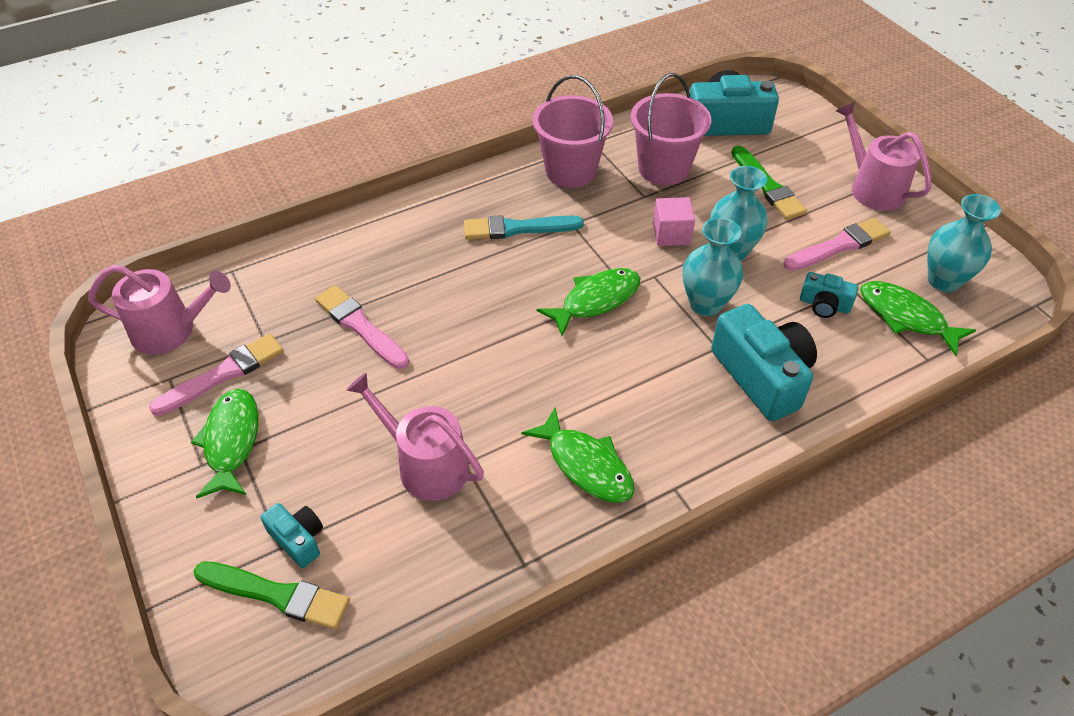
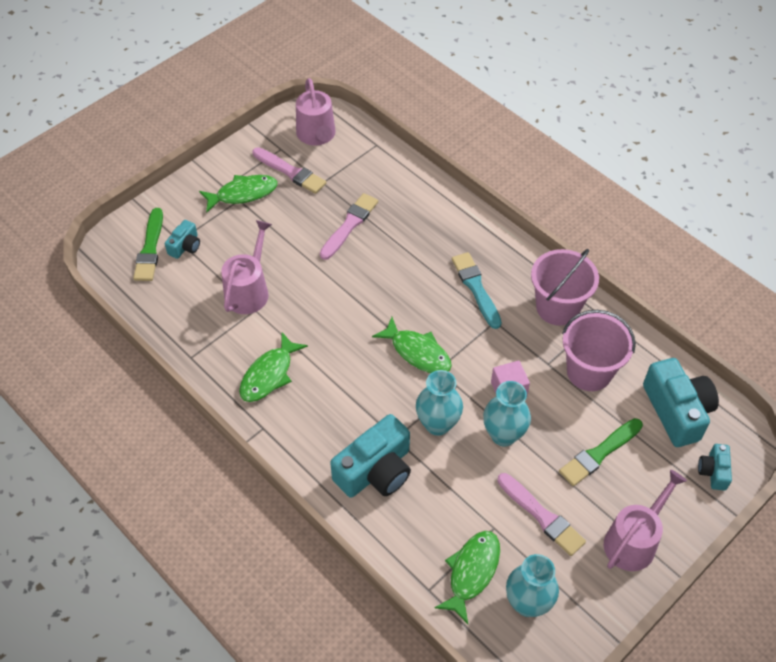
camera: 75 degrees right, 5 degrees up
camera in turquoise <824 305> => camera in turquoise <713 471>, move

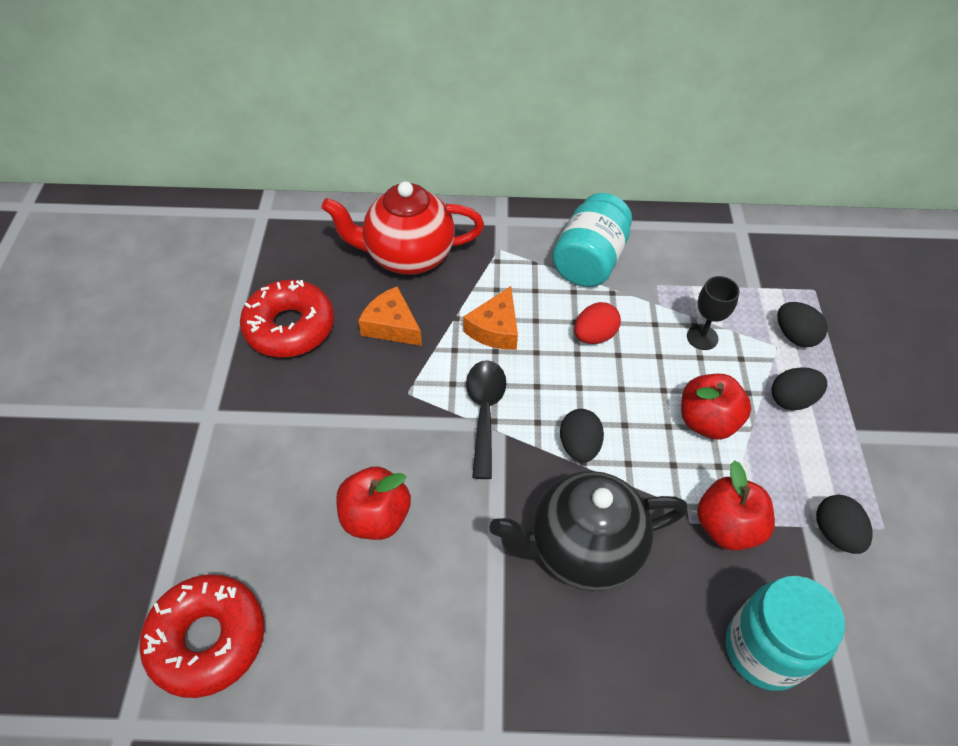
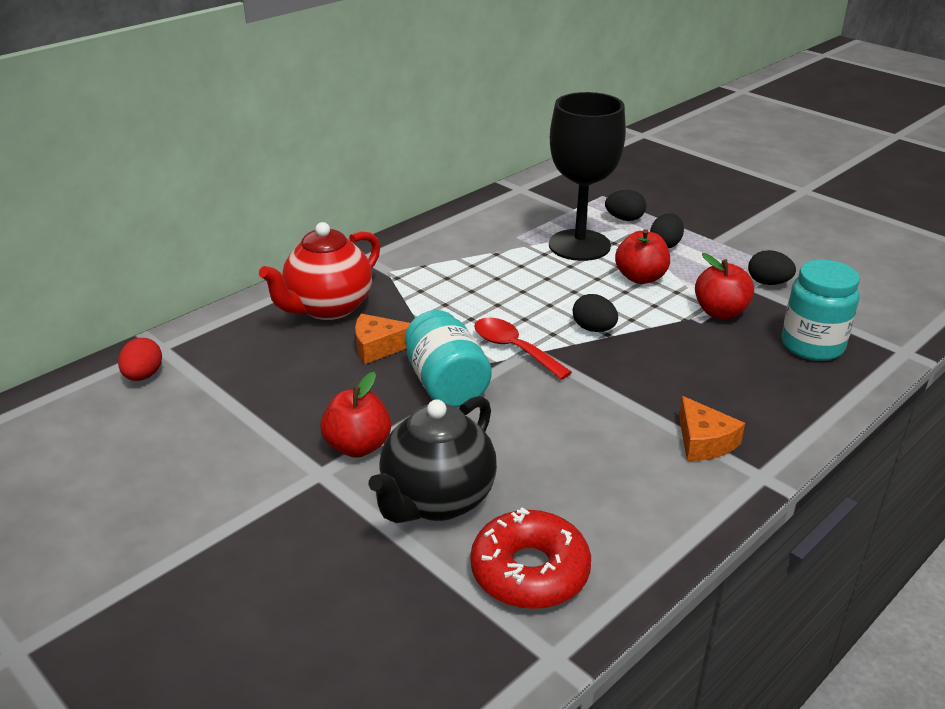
camera: 45 degrees left, 20 degrees down
egg in red <594 336> => egg in red <143 376>, move
apple in red <376 517> => apple in red <358 446>, move
teapot in black <582 549> => teapot in black <437 501>, move
jar in turquoise <589 261> => jar in turquoise <446 384>, move
spoon in black <484 411> => spoon in red <513 349>
goblet in black <702 337> => goblet in black <579 245>, x2.39
cheese in orange <495 329> => cheese in orange <704 441>, move
donut in red <290 327> => nothing

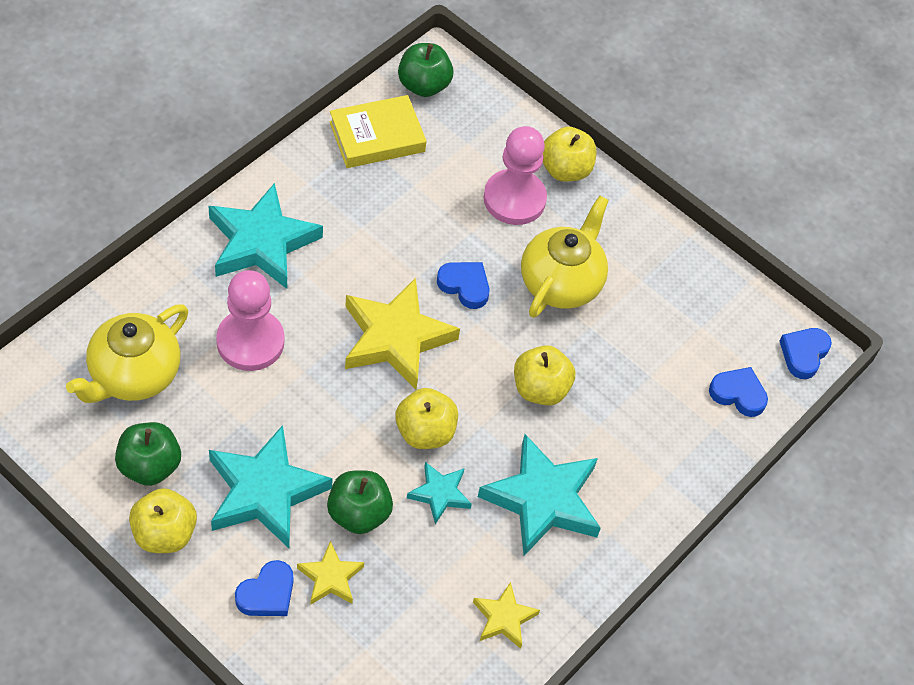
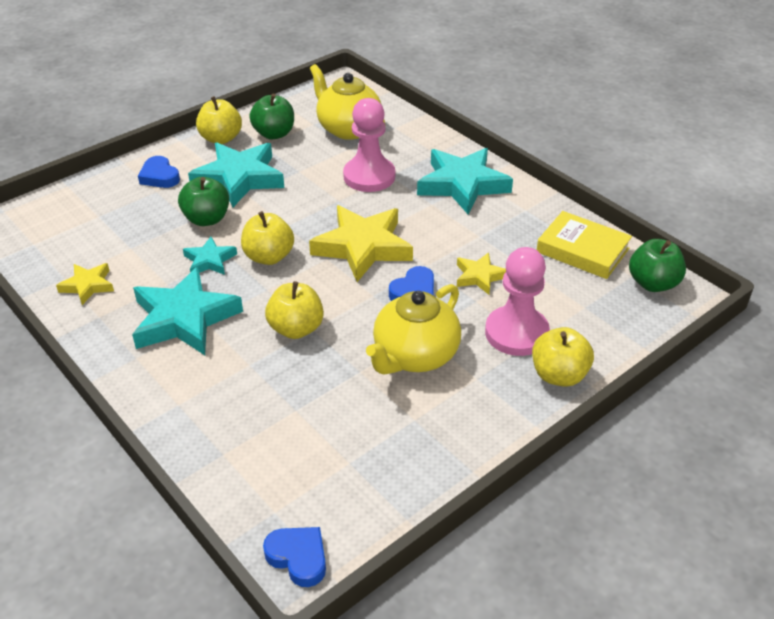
camera: 105 degrees right, 15 degrees down
teapot in yellow <561 282> => teapot in yellow <414 356>, 90 degrees clockwise
star in yellow <330 578> => star in yellow <479 276>, move
book in yellow <377 137> => book in yellow <582 250>, 45 degrees counterclockwise
heart in blue <738 394> => nothing

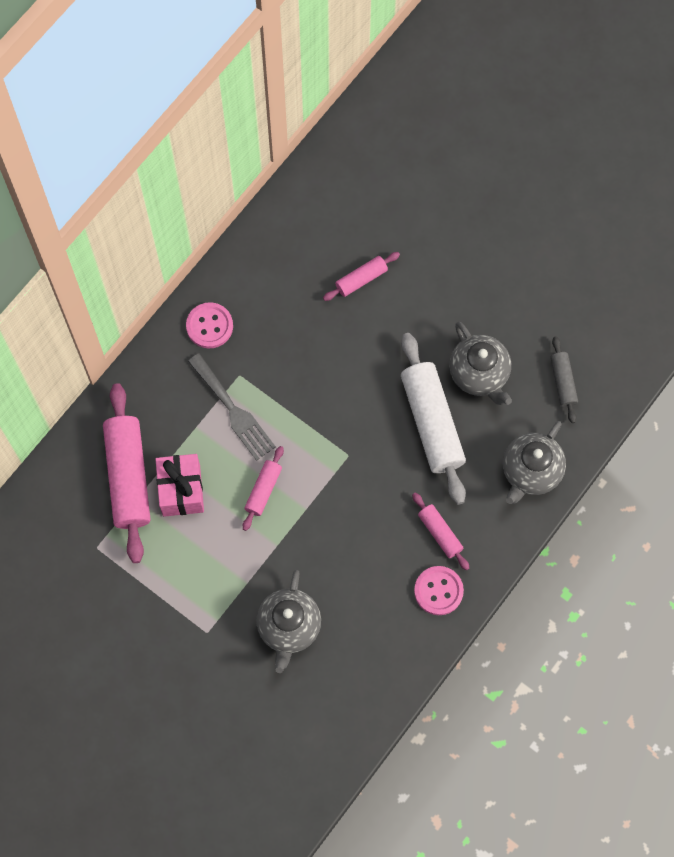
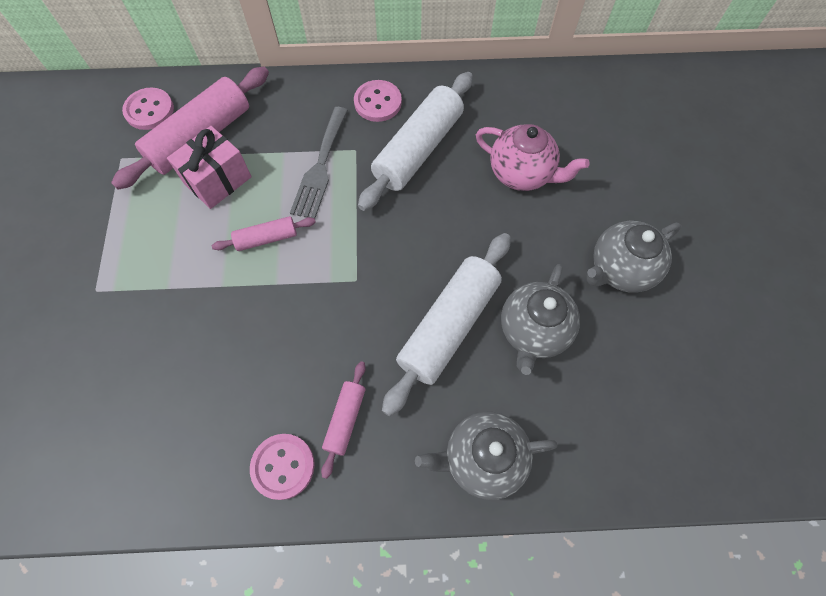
camera: 50 degrees right, 5 degrees down
nothing => button in pink <149 110>
nothing => rolling pin in white <418 149>
rolling pin in pink <361 279> => teapot in pink <522 174>
teapot in grey <289 627> => teapot in grey <620 269>, move
rolling pin in grey <563 382> => nothing

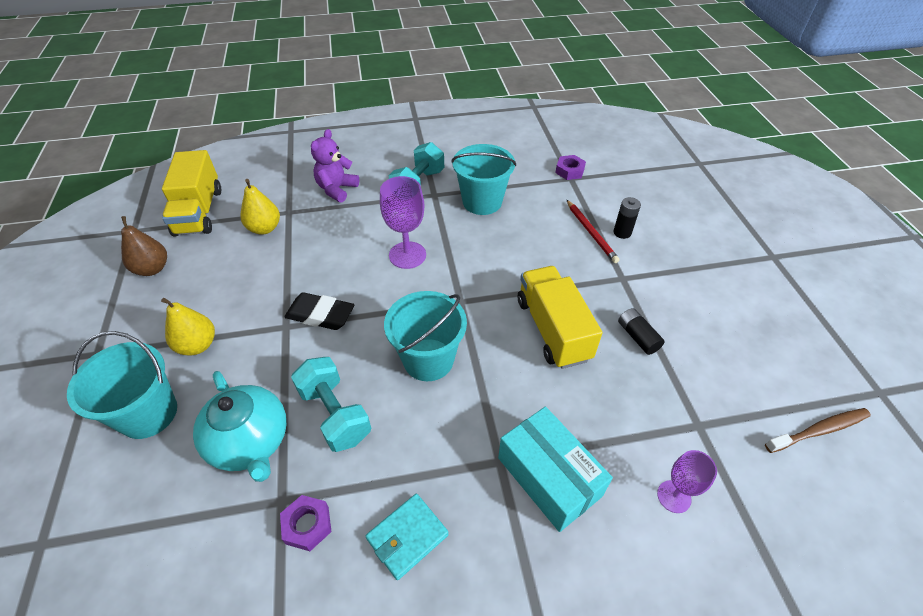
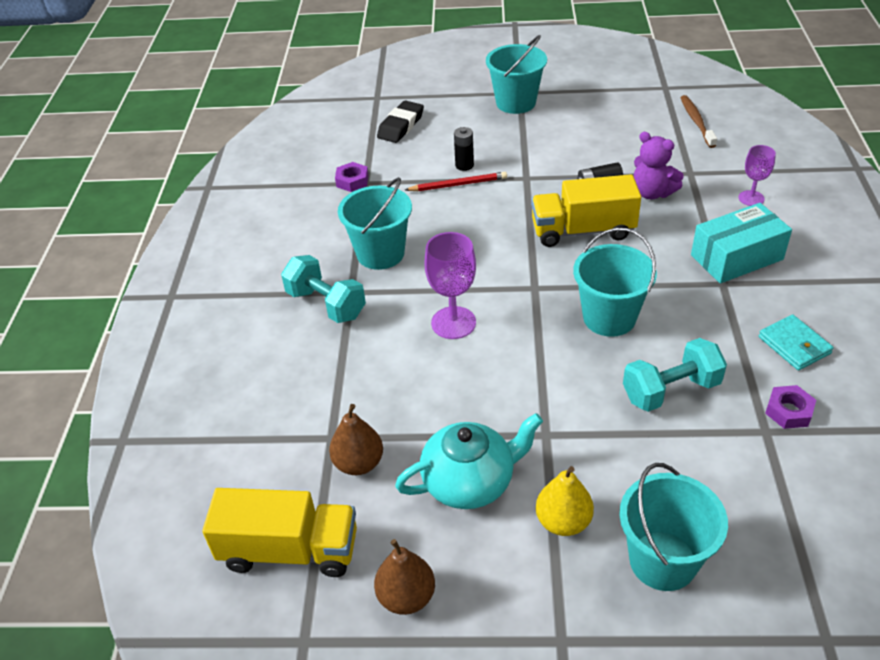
camera: 75 degrees left, 5 degrees down
pear in yellow <264 228> => pear in brown <359 463>
eraser in black <320 315> => eraser in black <400 126>, move
teapot in turquoise <251 442> => teapot in turquoise <470 482>, move
nothing => bucket in turquoise <516 103>
teddy bear in purple <337 189> => teddy bear in purple <652 193>, move

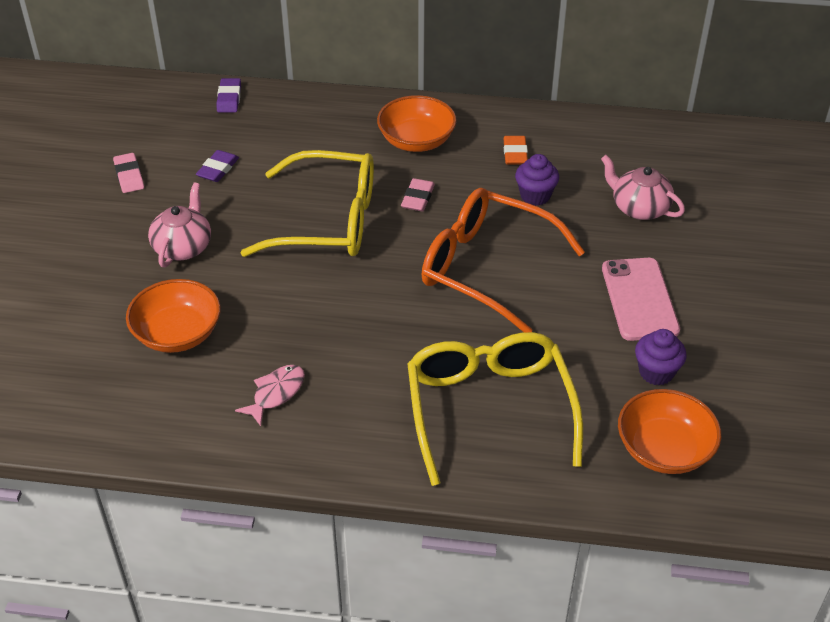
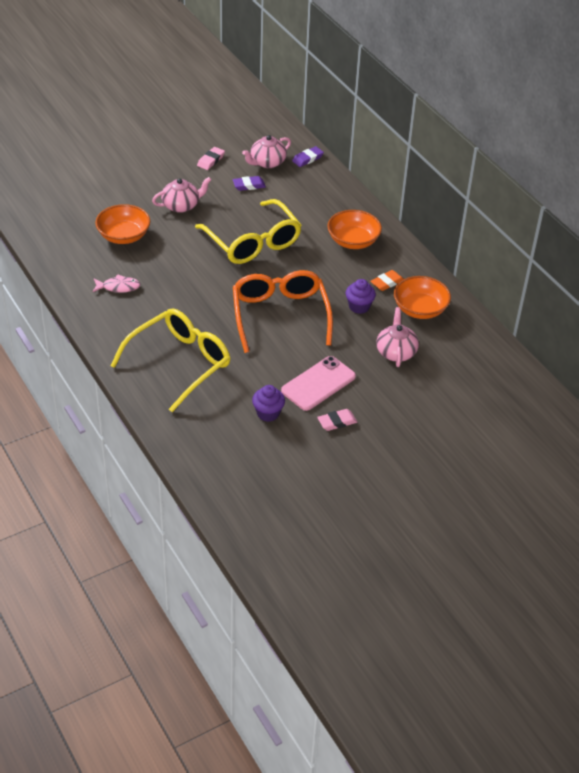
camera: 50 degrees right, 0 degrees up
nothing => teapot in pink <267 162>
eraser in pink <418 198> => eraser in pink <337 422>, move
bowl in orange <664 449> => bowl in orange <420 309>, move

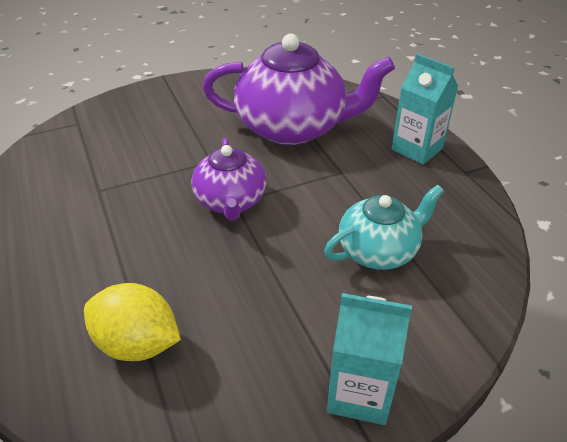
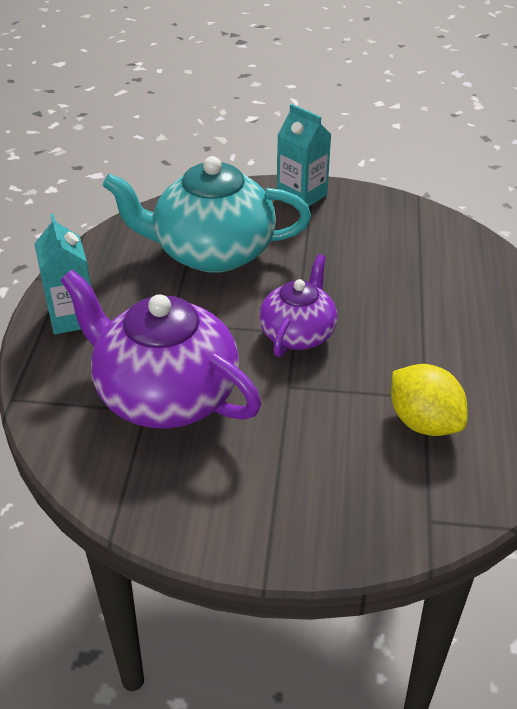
camera: 150 degrees left, 0 degrees up
teapot in turquoise <379 250> => teapot in turquoise <212 252>, x1.72
lemon in yellow <137 343> => lemon in yellow <424 422>, move

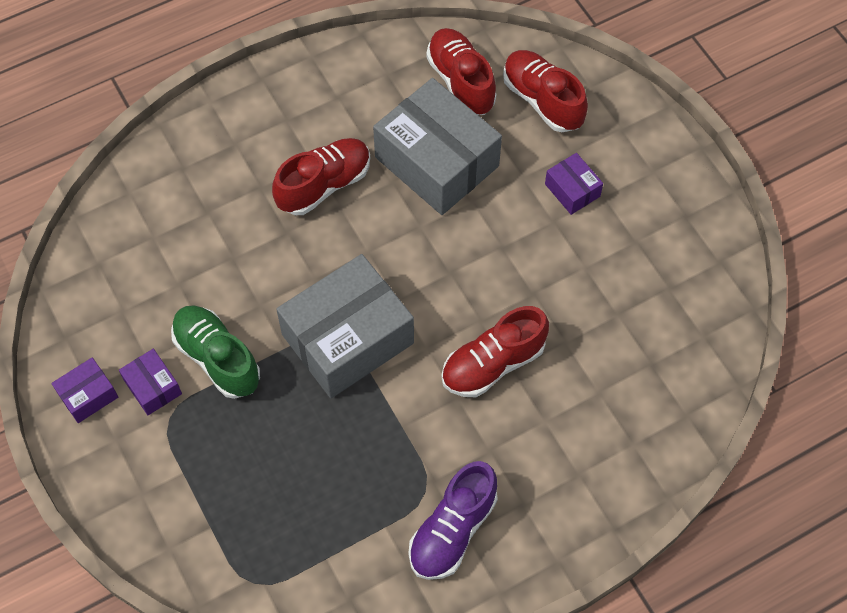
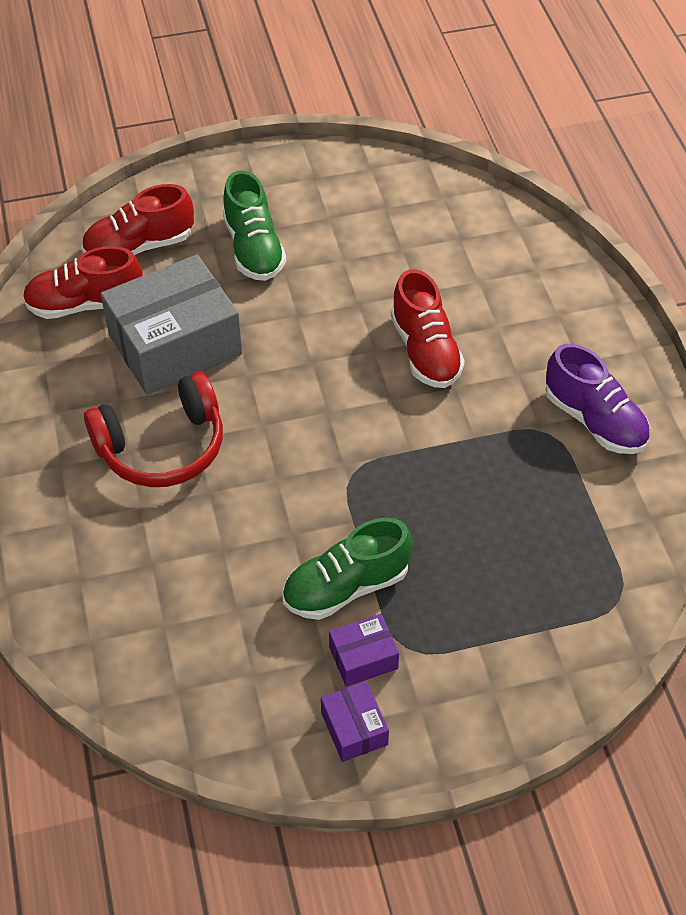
camera: 75 degrees left, 10 degrees down
shoe in red <324 185> => headphones in red <162 447>
box in purple <572 190> => shoe in green <253 249>
box in grey <347 338> => nothing

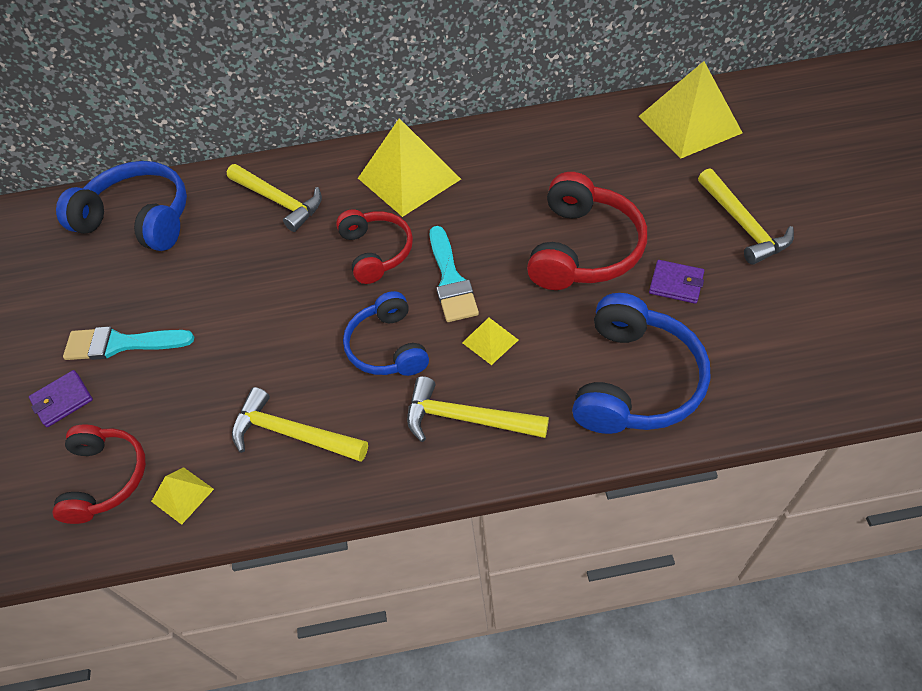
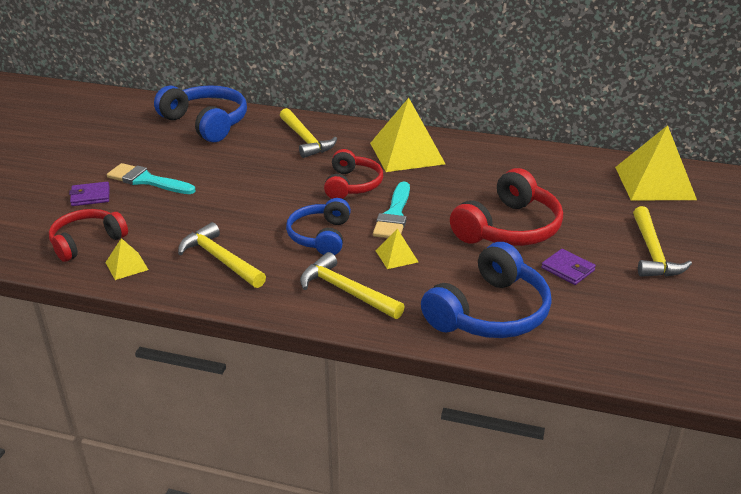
camera: 20 degrees right, 20 degrees down
headphones in red <105 478> => headphones in red <87 242>, 150 degrees counterclockwise

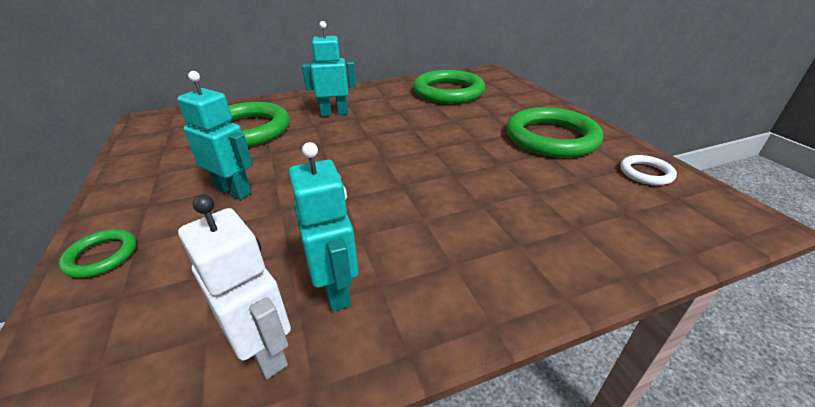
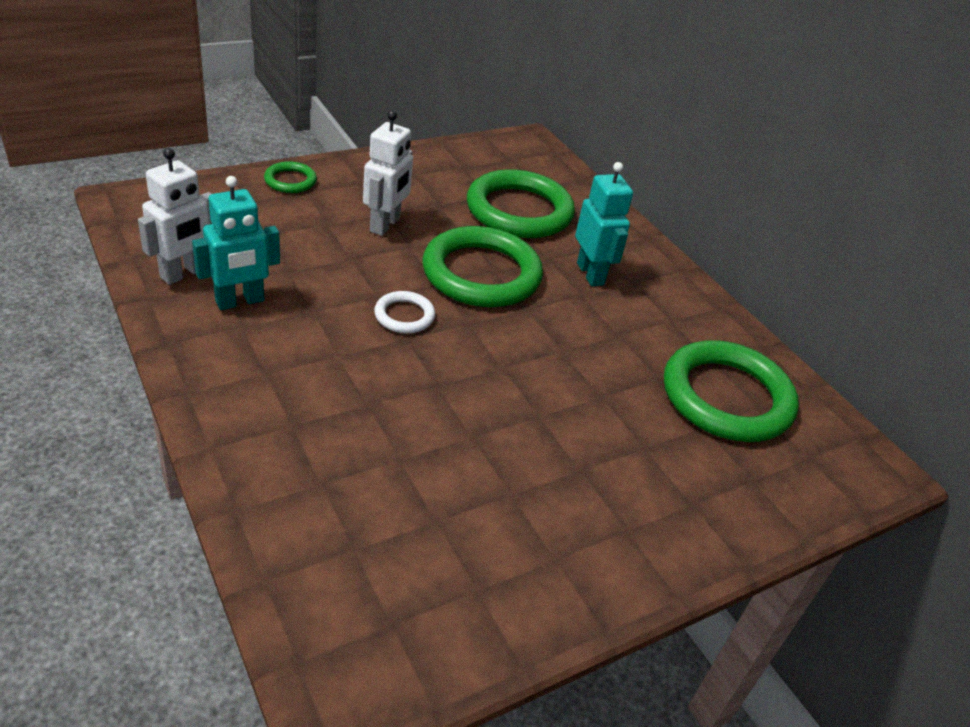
camera: 75 degrees right, 5 degrees up
robot in turquoise <234 191> => robot in white <385 225>
ring in white <646 173> => ring in white <404 316>, move
ring in green <551 138> => ring in green <481 273>, move

